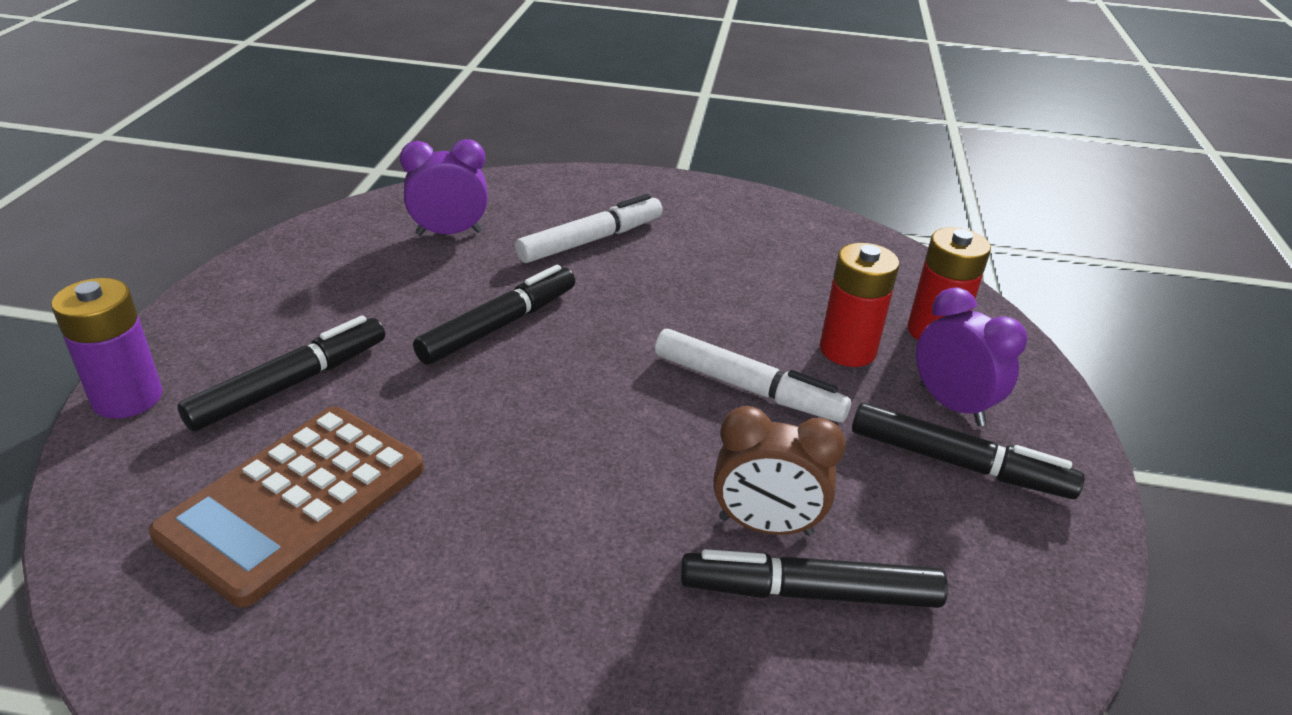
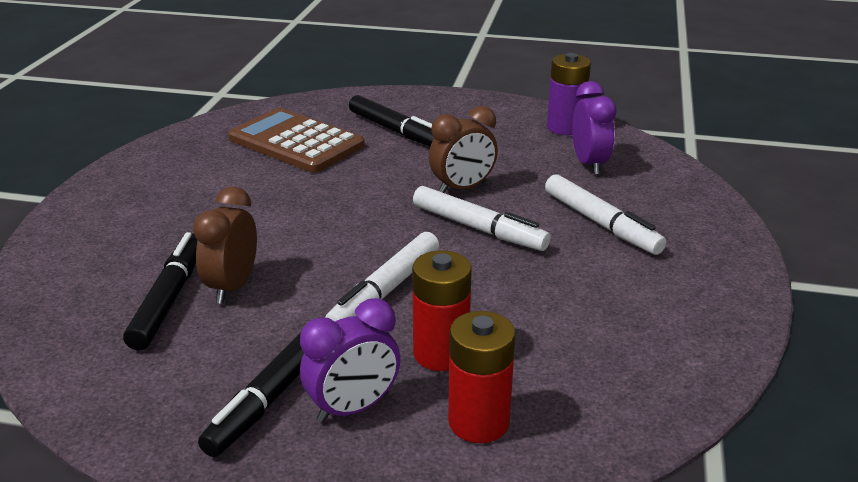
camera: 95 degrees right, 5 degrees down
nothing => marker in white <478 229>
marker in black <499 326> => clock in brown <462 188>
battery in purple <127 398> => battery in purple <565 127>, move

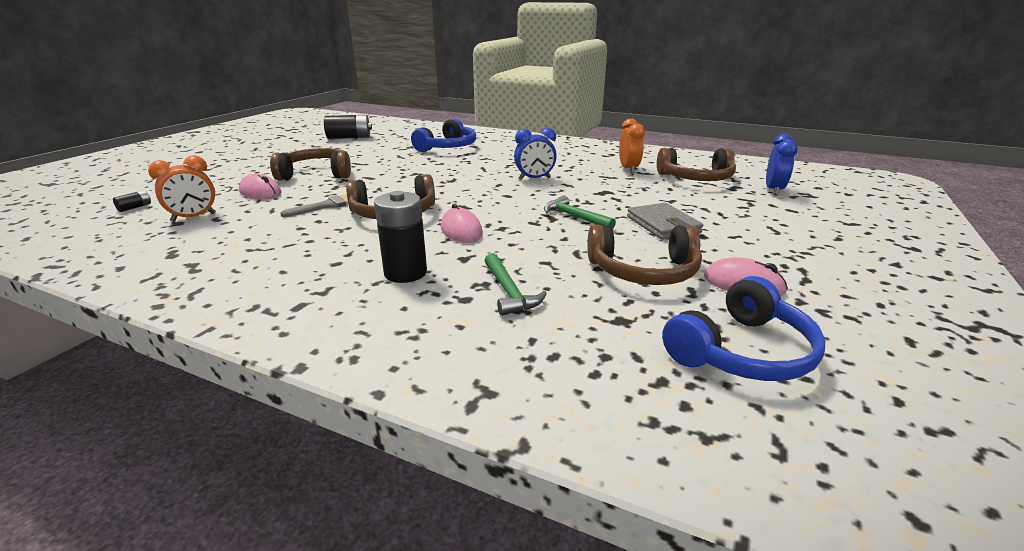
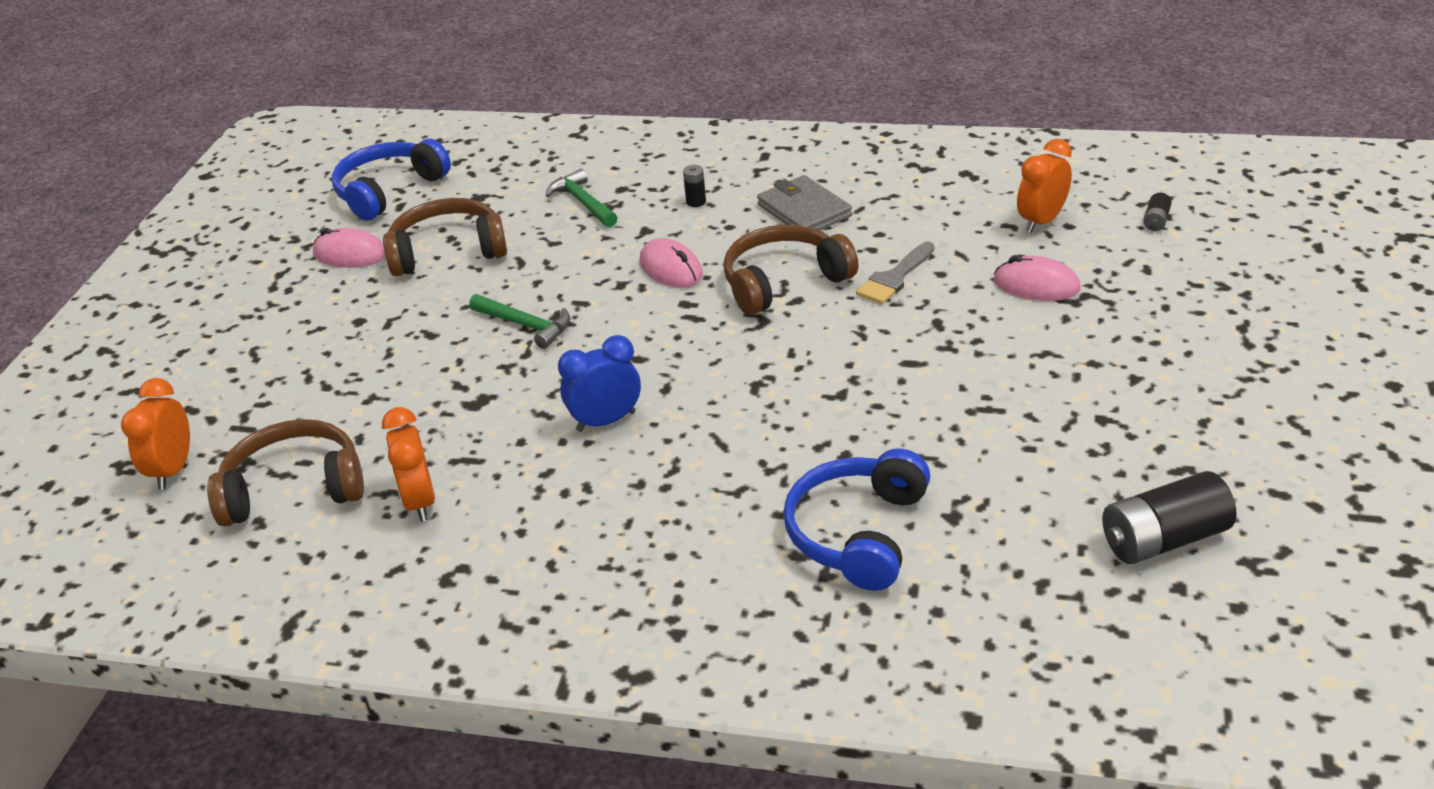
camera: 170 degrees right, 10 degrees up
clock in blue <773 190> => clock in orange <173 470>
battery in black <405 273> => battery in black <696 202>, x0.45
wallet in grey <663 225> => wallet in grey <804 210>, move
headphones in brown <317 174> => nothing

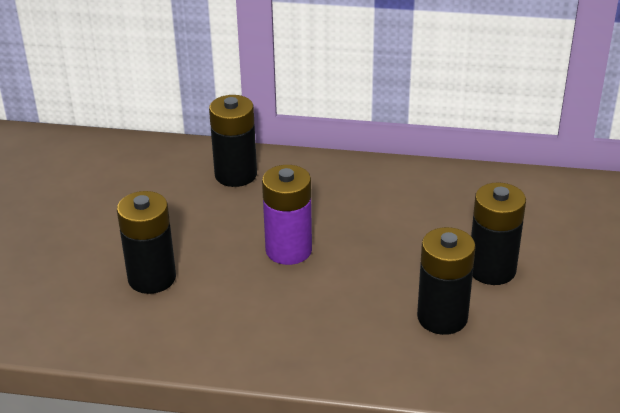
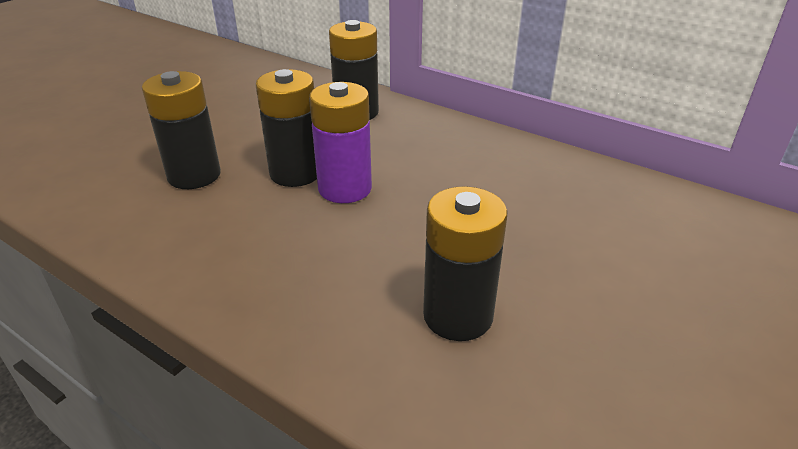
camera: 25 degrees right, 0 degrees up
battery in black <492 270> => battery in black <295 173>, move

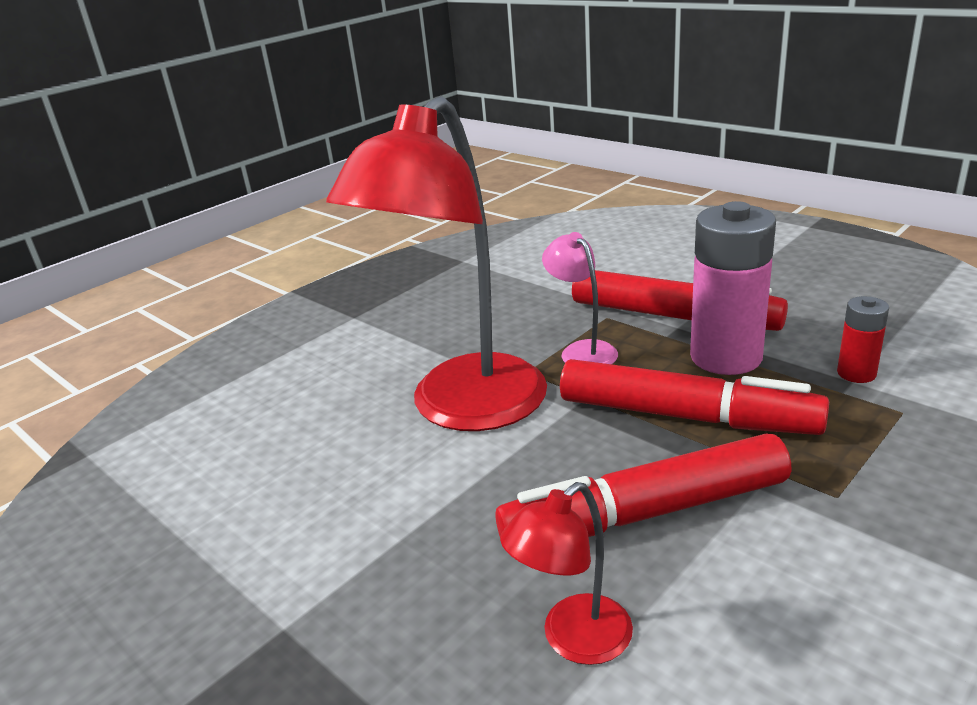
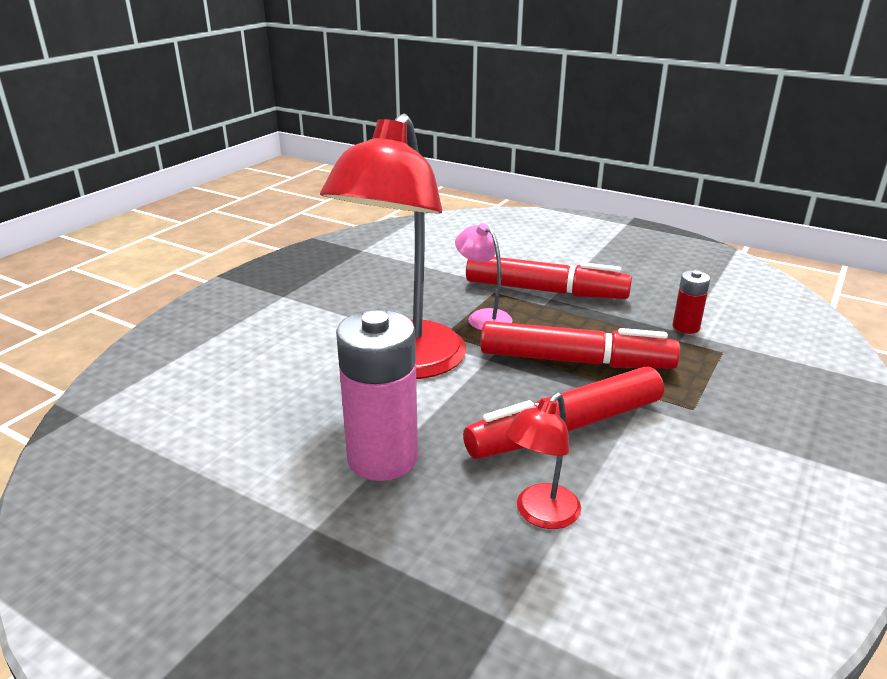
camera: 15 degrees left, 0 degrees up
battery in pink <726 357> => battery in pink <382 458>, move

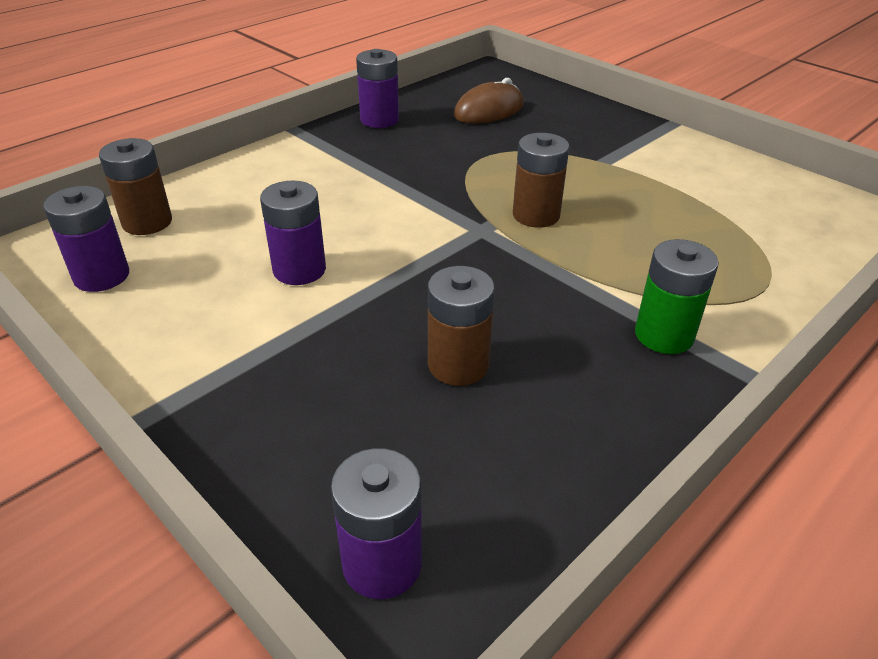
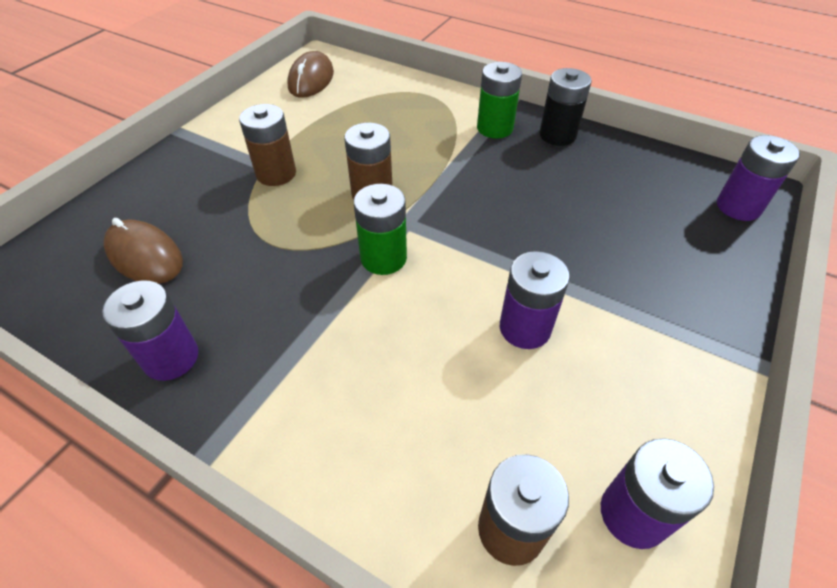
camera: 105 degrees left, 10 degrees up
battery in brown <458 365> => battery in brown <276 174>, move
nothing => mouse in brown <311 80>
nothing => battery in green <383 258>
nothing => battery in black <557 135>

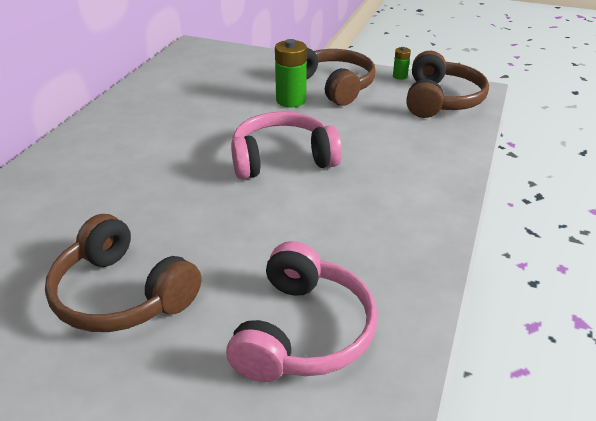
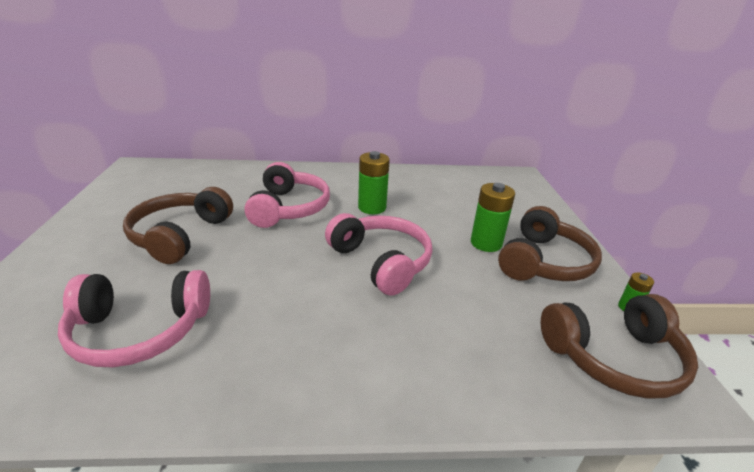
camera: 65 degrees right, 5 degrees down
nothing => headphones in pink <289 208>
nothing => battery in green <372 207>

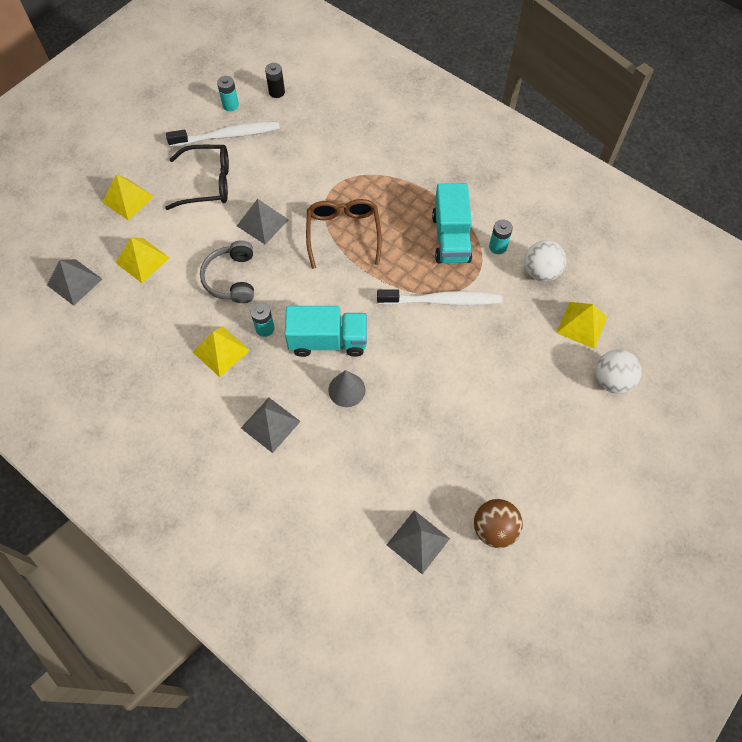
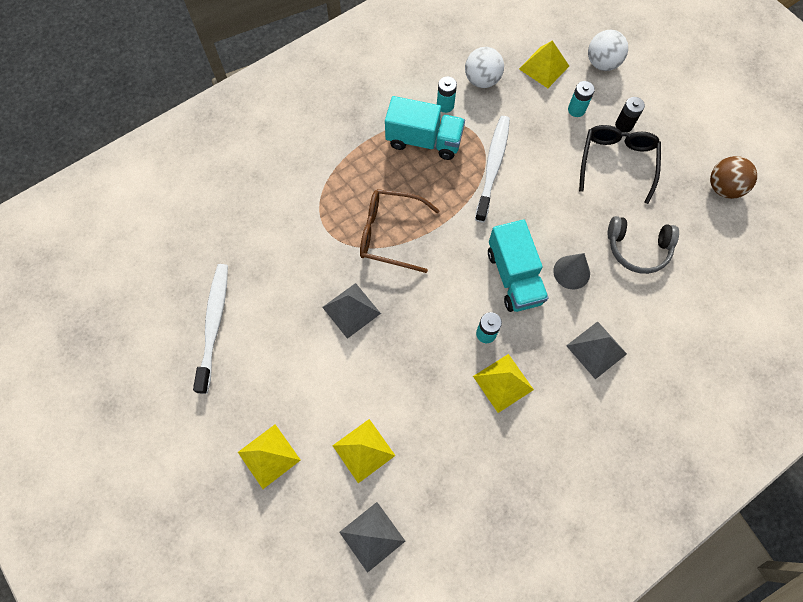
camera: 75 degrees left, 5 degrees up
truck in turquoise <328 341> => truck in turquoise <514 277>, 150 degrees clockwise
battery in turquoise <230 105> => battery in turquoise <576 110>, move
glasses in black <208 183> => glasses in black <617 162>, move
headphones in grey <231 278> => headphones in grey <637 249>, move
battery in black <277 92> => battery in black <624 125>, move
pyramid in grey <418 541> => nothing

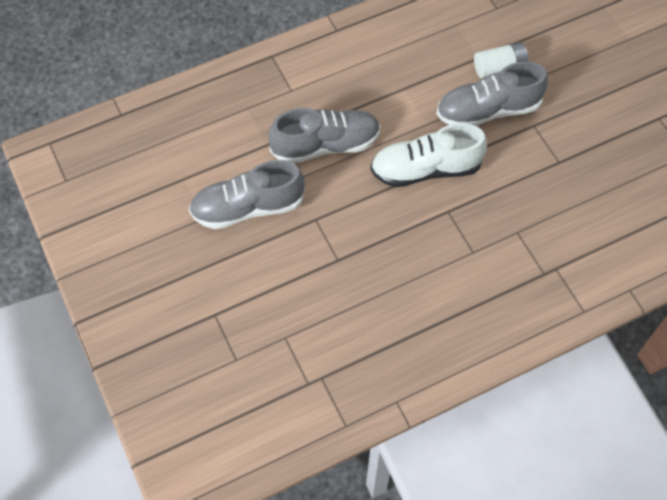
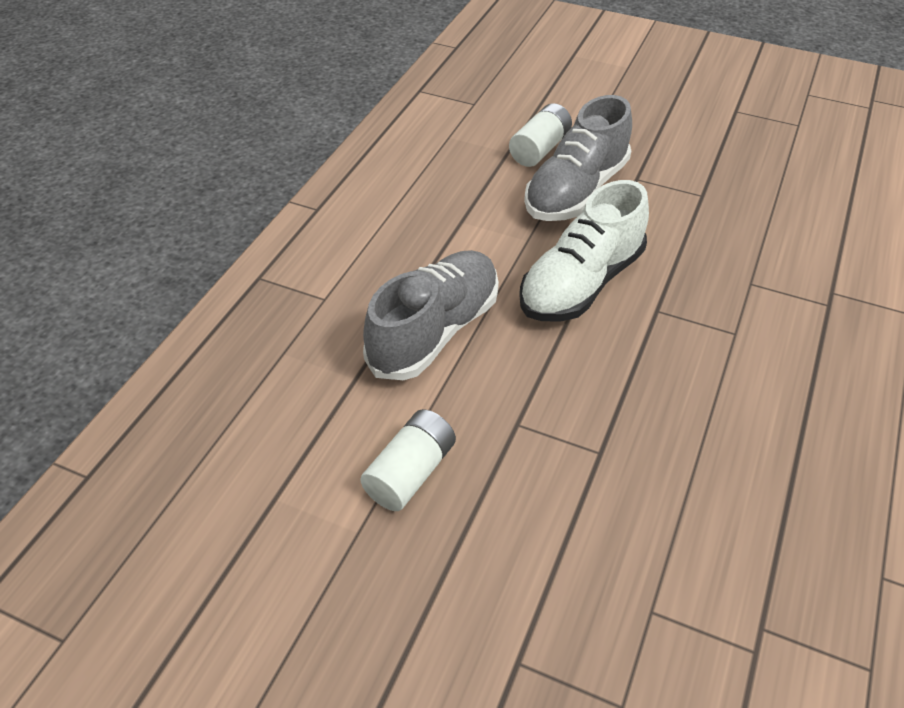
camera: 40 degrees left, 15 degrees down
shoe in grey <247 207> => battery in white <410 472>

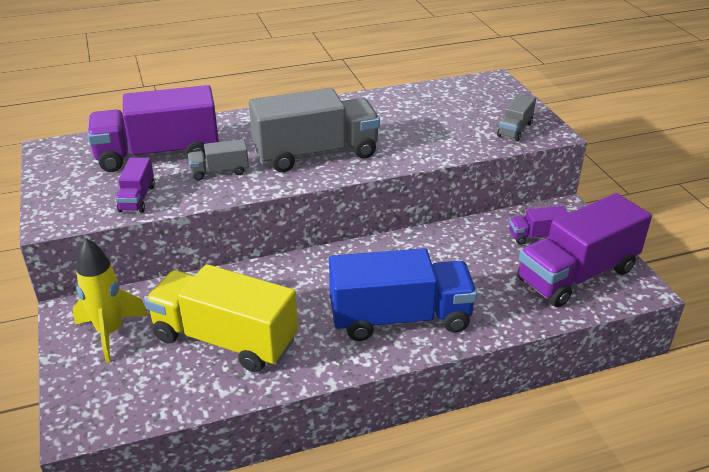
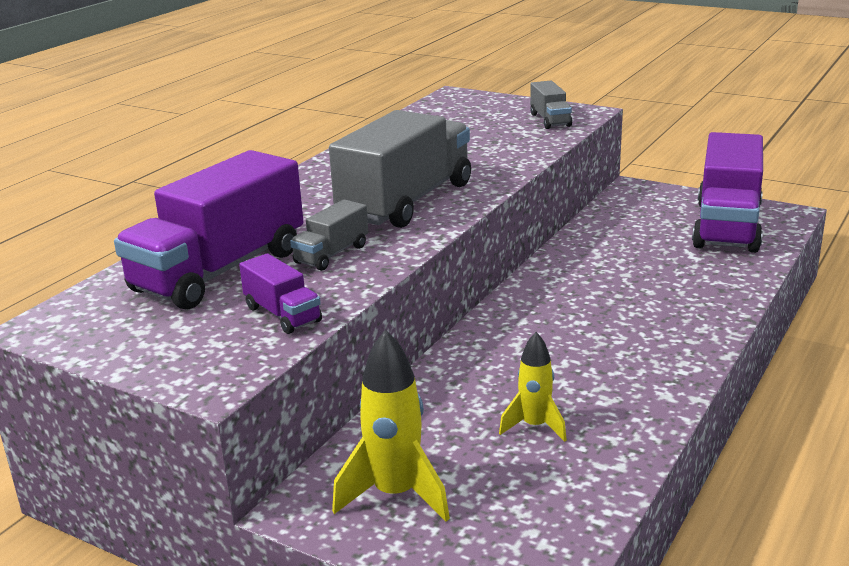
camera: 40 degrees left, 10 degrees down
truck in yellow <225 339> => rocket in yellow <534 426>
truck in blue <400 318> => nothing
truck in purple <536 236> => nothing

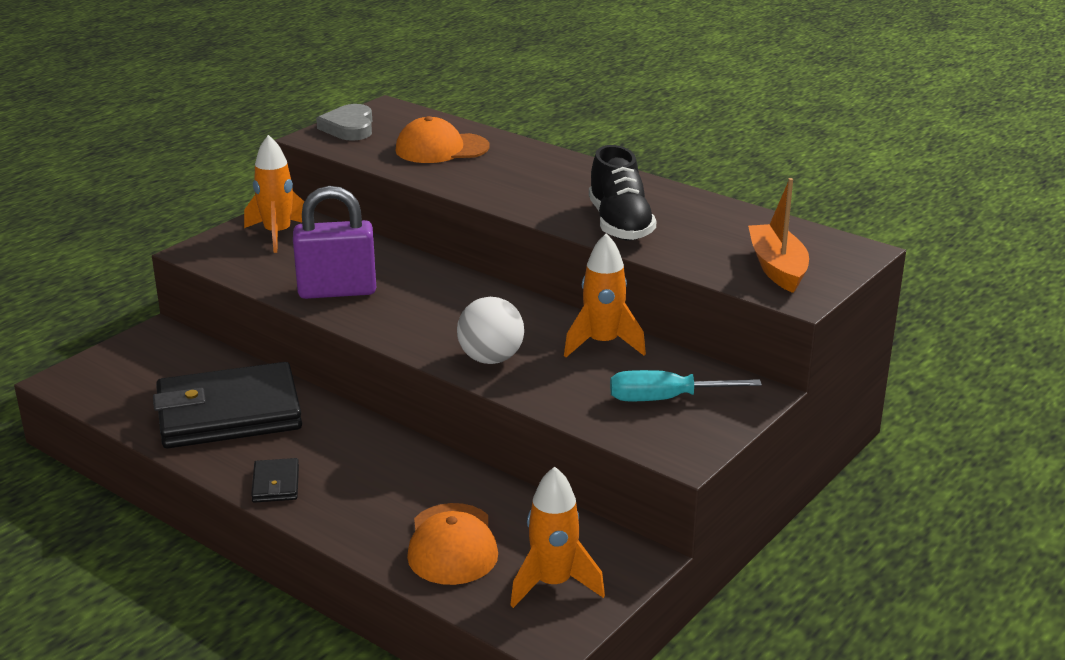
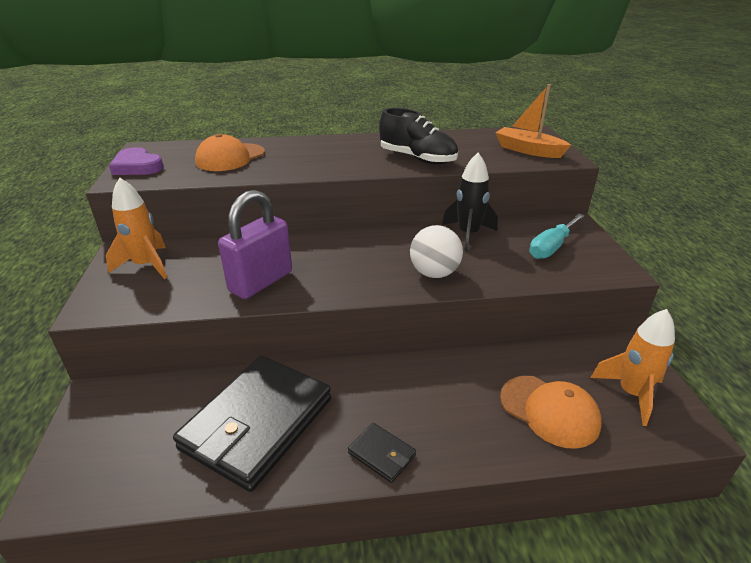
camera: 45 degrees left, 5 degrees up
heart in grey <349 127> => heart in purple <137 166>
rocket in orange <603 344> => rocket in black <468 235>

